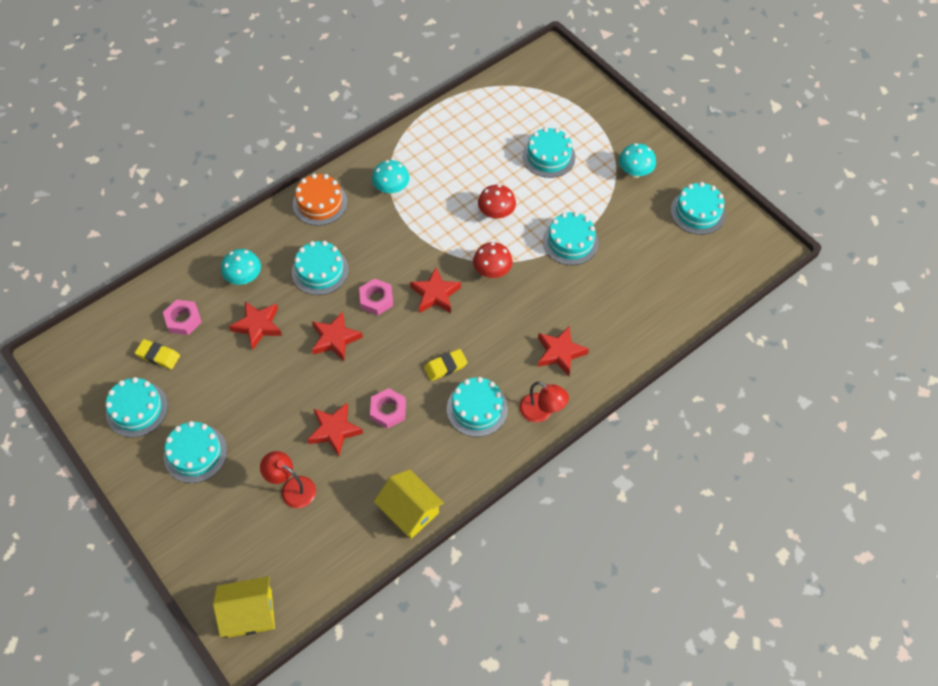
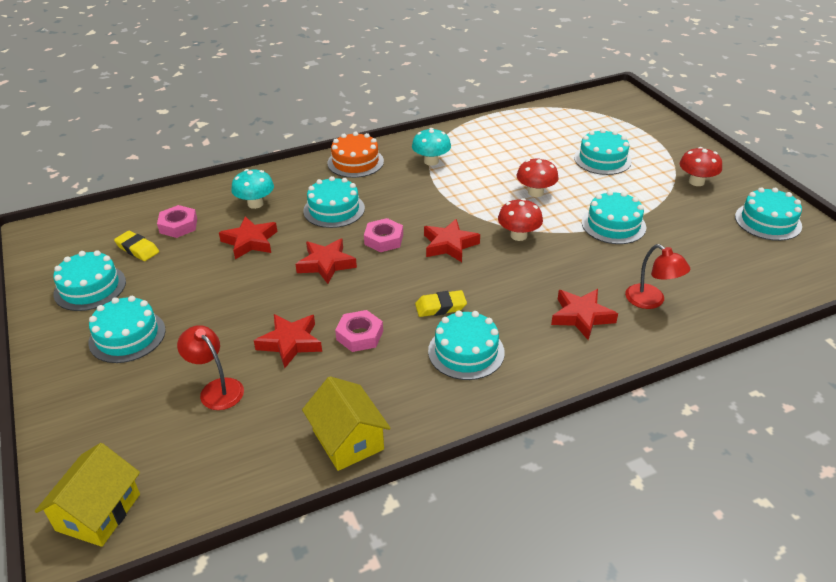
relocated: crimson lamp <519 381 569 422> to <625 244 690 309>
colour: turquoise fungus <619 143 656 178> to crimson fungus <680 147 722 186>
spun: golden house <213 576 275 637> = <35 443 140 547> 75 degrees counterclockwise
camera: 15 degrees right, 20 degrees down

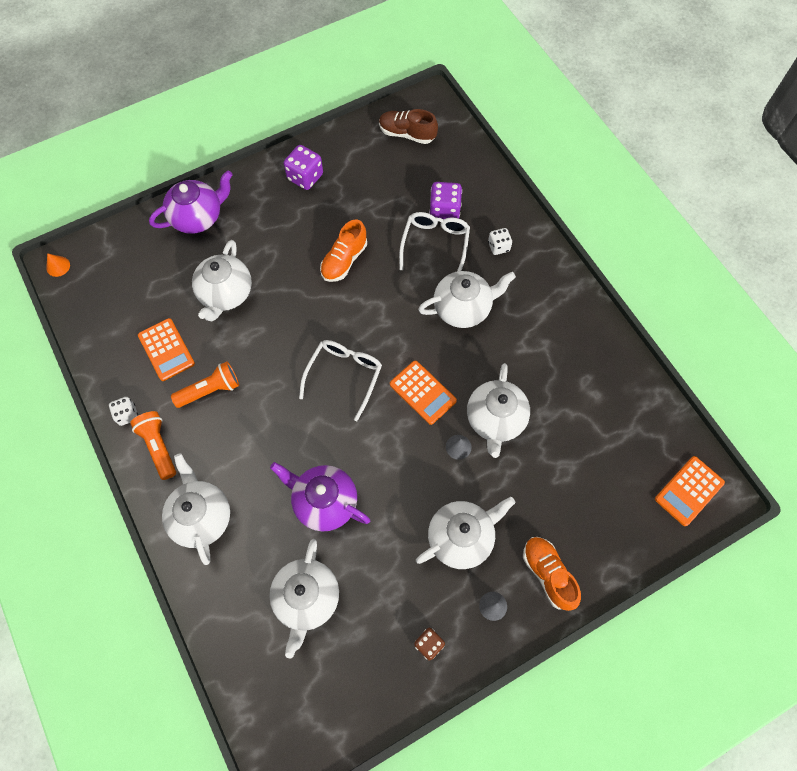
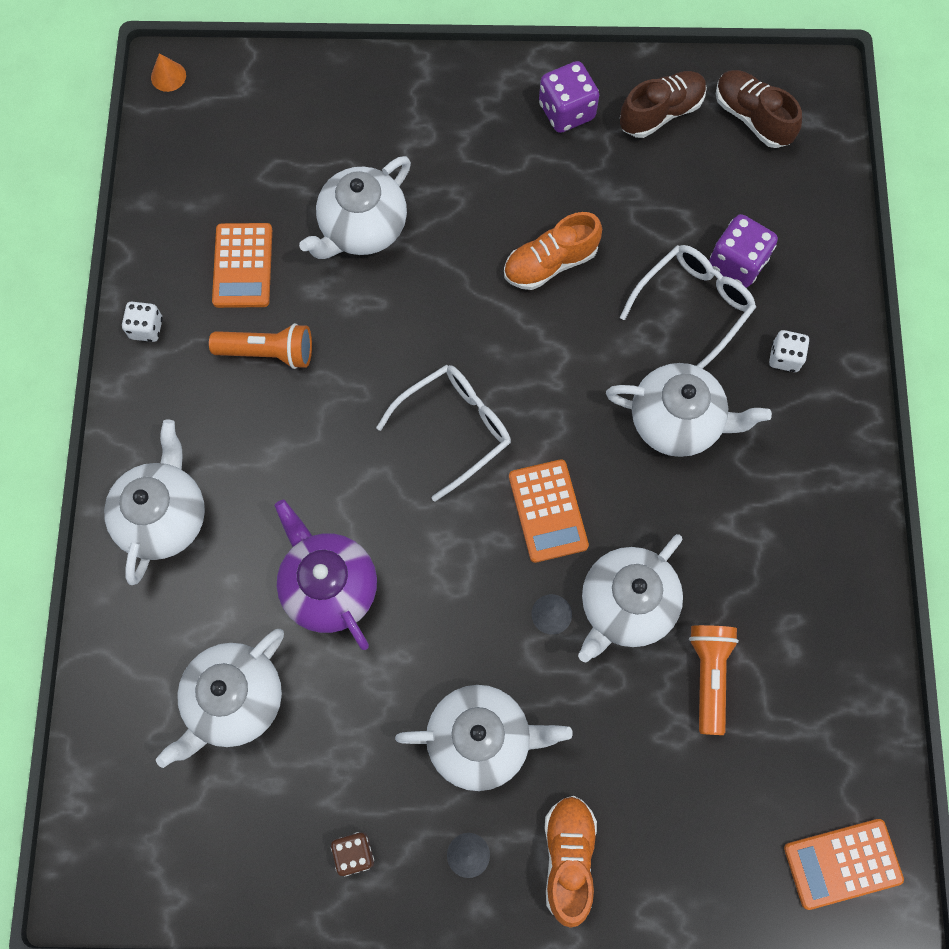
missing: royal purple china teapot <149 170 233 234>
appeared: brown lace-up shoe <620 71 707 138>
relocated: orange-coloured flashlight <130 411 176 480> to <689 625 739 735>
camera: 30 degrees right, 5 degrees up

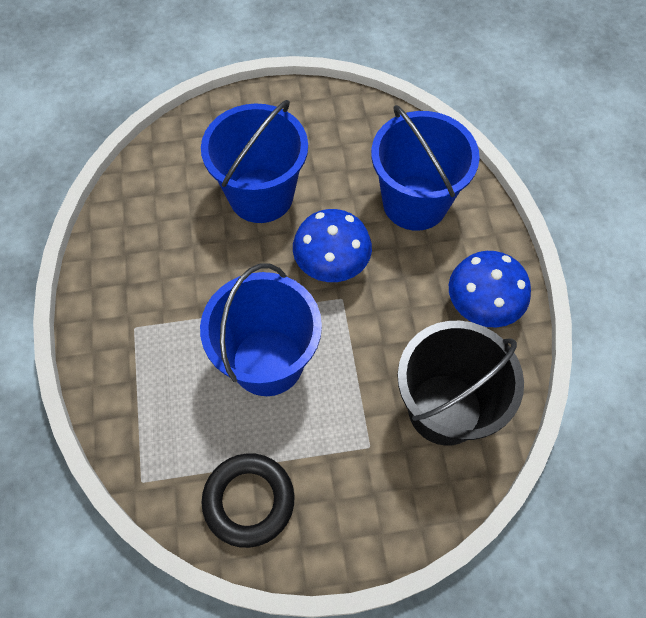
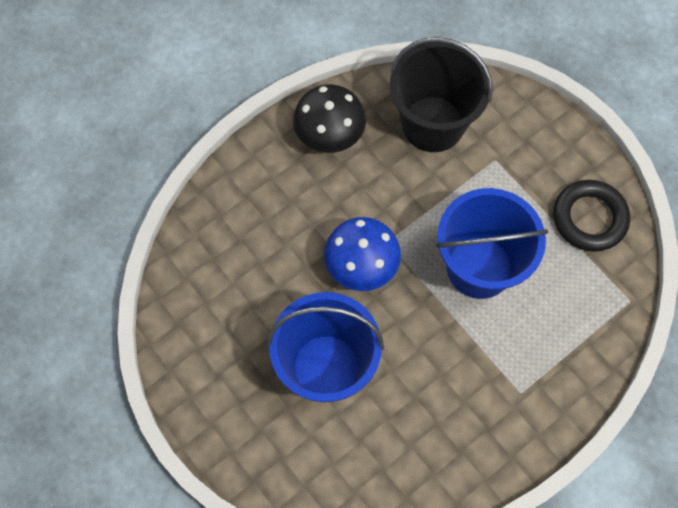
missing: cobalt sand bucket <371 105 480 231>
colour: cobalt fungus <449 251 531 328> to jet-black fungus <293 84 366 153>
camera: 120 degrees left, 5 degrees up

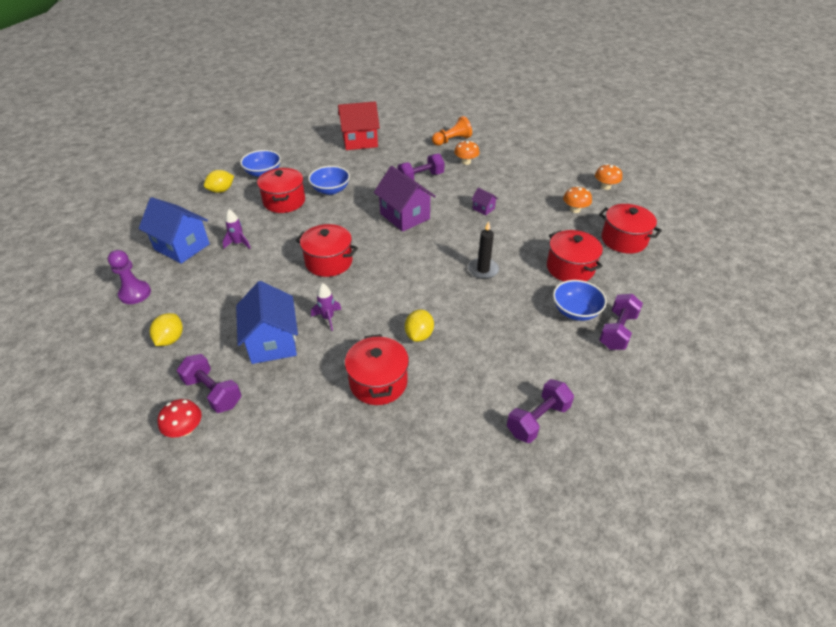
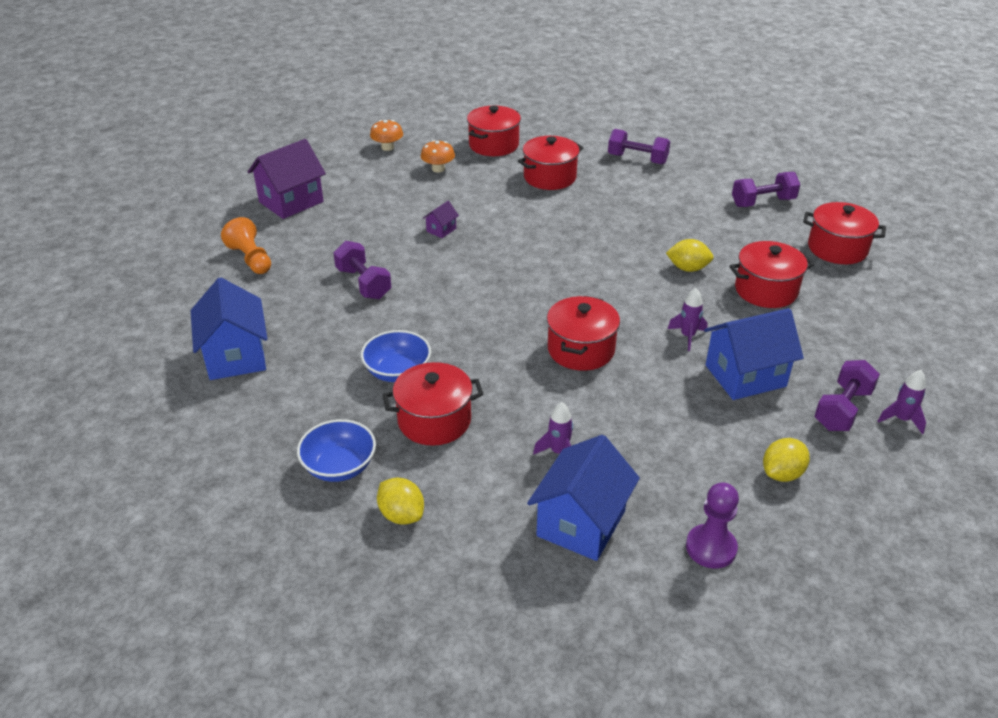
missing: orange-coloured fungus <454 141 480 165>; jet-black pillar candle <468 221 499 279>; cobalt bowl <553 280 607 321>
appeared: crimson stockpot <803 202 886 264>
relocated: royal purple house <374 166 436 232> to <247 139 326 219>
exchanged: crimson fungus <158 399 202 438> to royal purple rocket <878 370 926 434>
colour: crimson house <338 101 380 150> to cobalt house <191 278 267 380>
spun: golden citrus fruit <150 313 183 346> = <763 438 810 482> 45 degrees counterclockwise; royal purple dumbbell <507 379 574 443> = <732 172 800 207> 60 degrees counterclockwise
camera: 95 degrees left, 5 degrees down

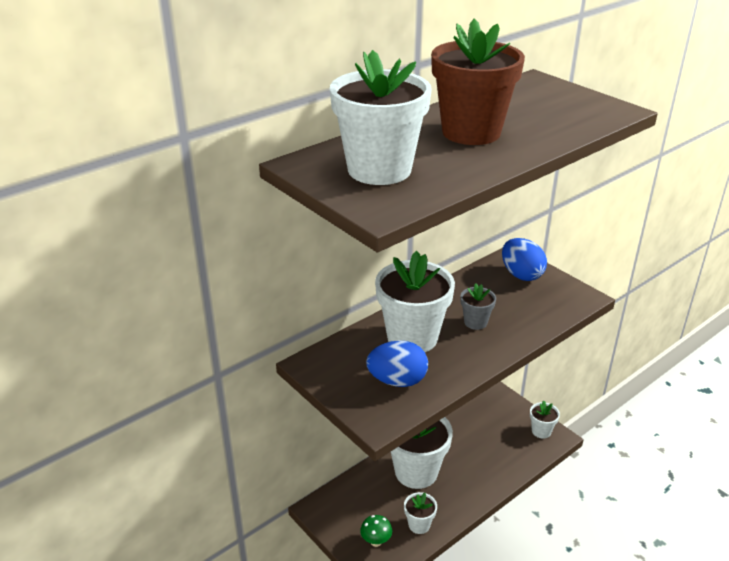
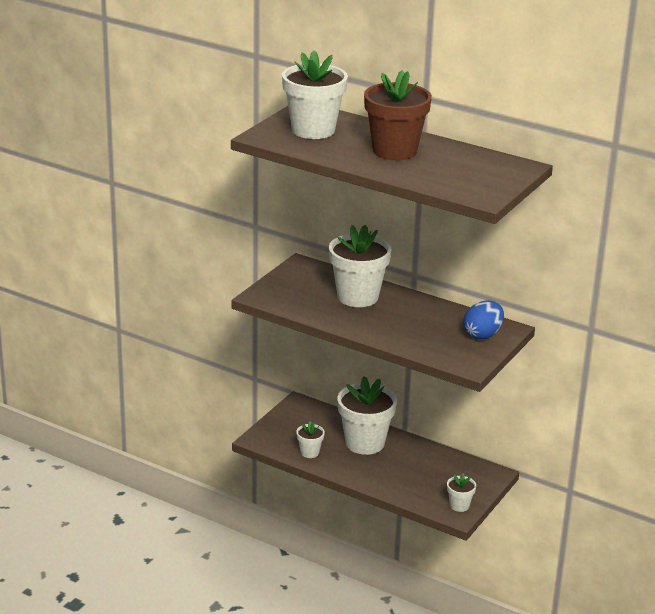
missing: green fungus <360 515 392 547>; cobalt egg shape <366 341 428 387>; gray potted plant <460 283 496 330>
camera: 70 degrees right, 5 degrees down

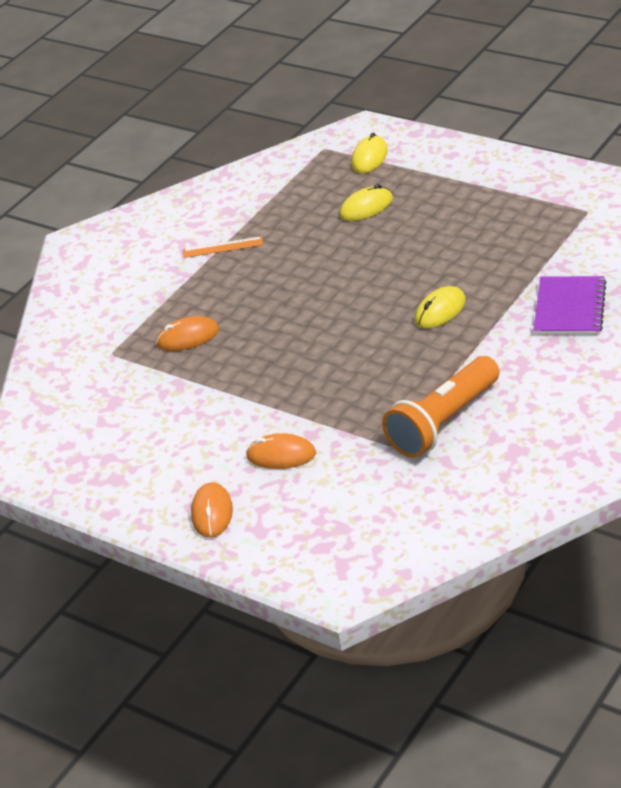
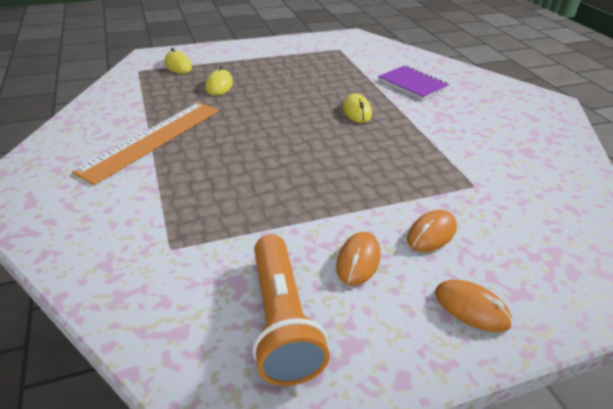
relocated: orange-coloured mouse <156 316 219 351> to <336 232 380 286>; orange-coloured flashlight <382 356 500 458> to <252 235 330 386>
size: orange-coloured ruler <183 236 263 258> = <72 102 219 185> x2.34
camera: 60 degrees left, 0 degrees up

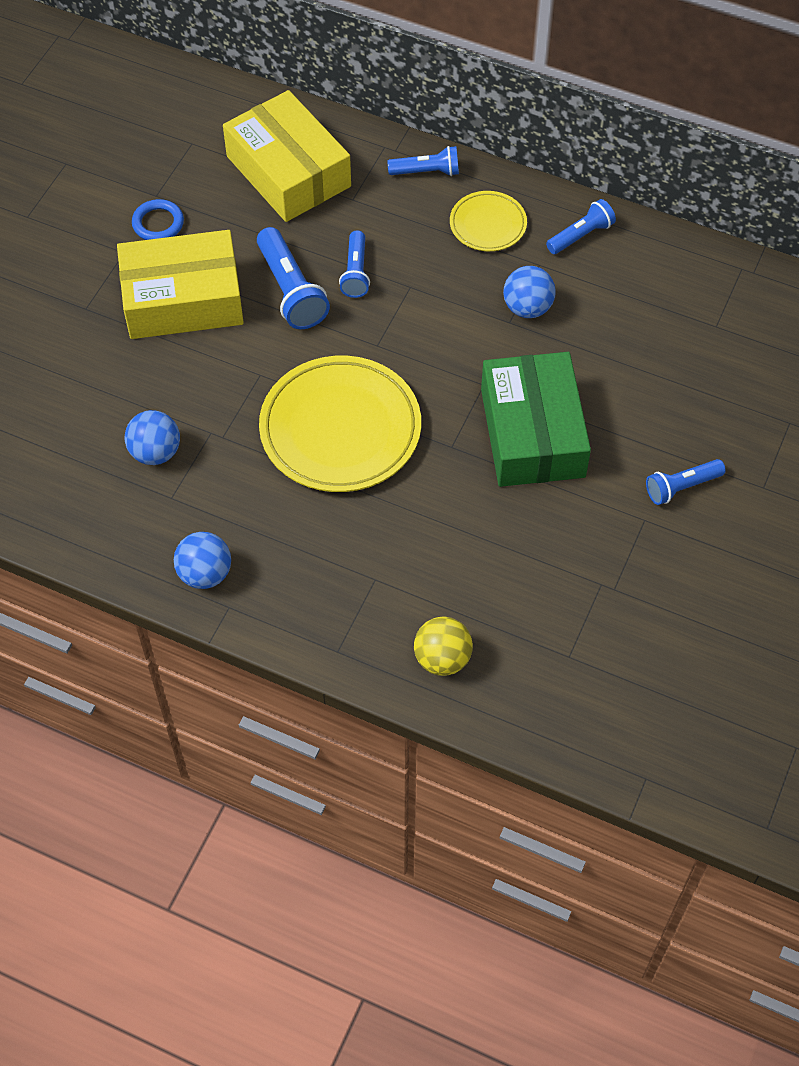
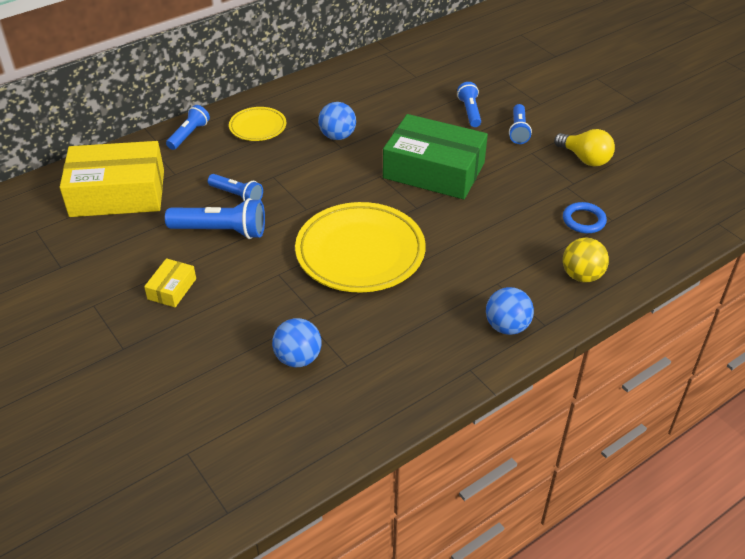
appeared: golden lightbulb <554 129 615 167>
relocated: cobalt torus <132 199 184 240> to <563 202 607 233>; cobalt sphere <174 532 231 589> to <486 287 534 335>; cobalt flashlight <546 199 616 254> to <457 82 481 127>
size: golden parcel <117 230 244 339> = <144 258 196 307> x0.44
camera: 60 degrees left, 15 degrees down

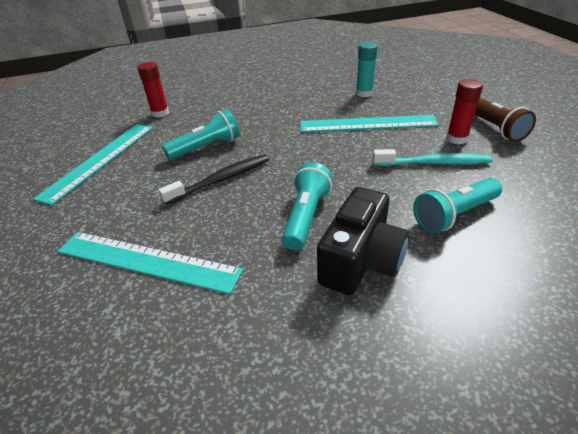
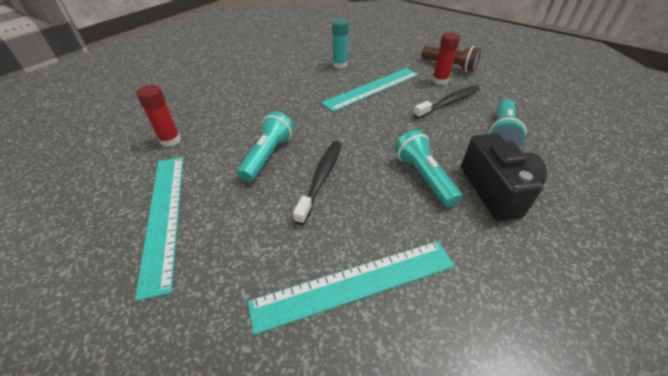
colour: turquoise dental brush <373 149 492 166> to jet-black dental brush <413 85 479 119>
camera: 40 degrees left, 5 degrees up

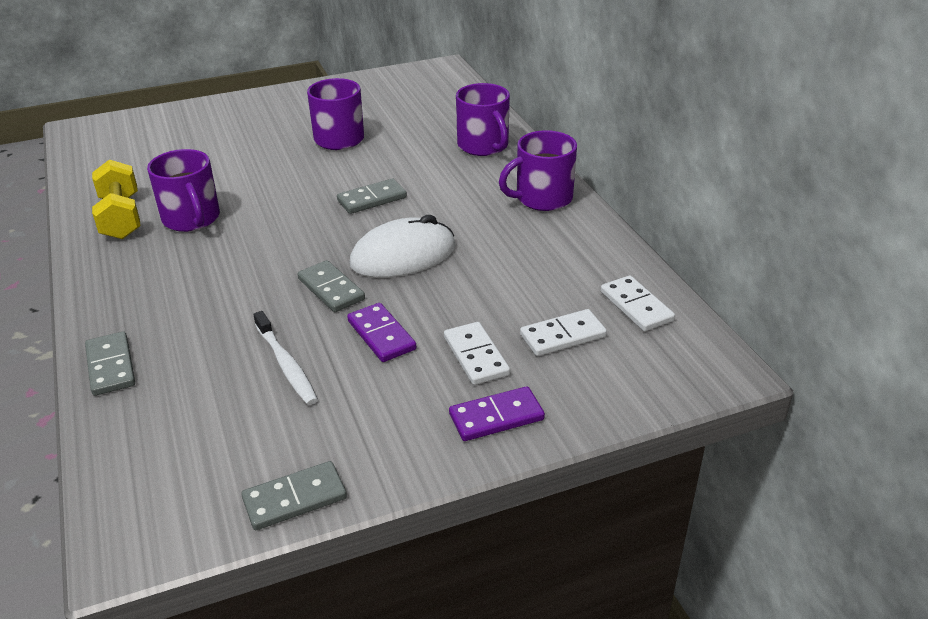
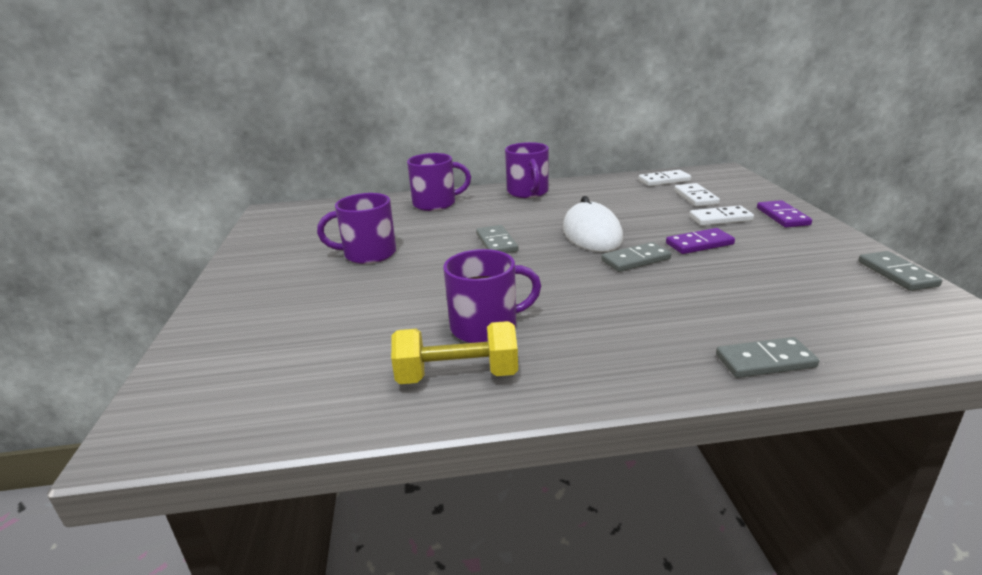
missing: white dental brush <253 311 318 405>
camera: 75 degrees left, 10 degrees down

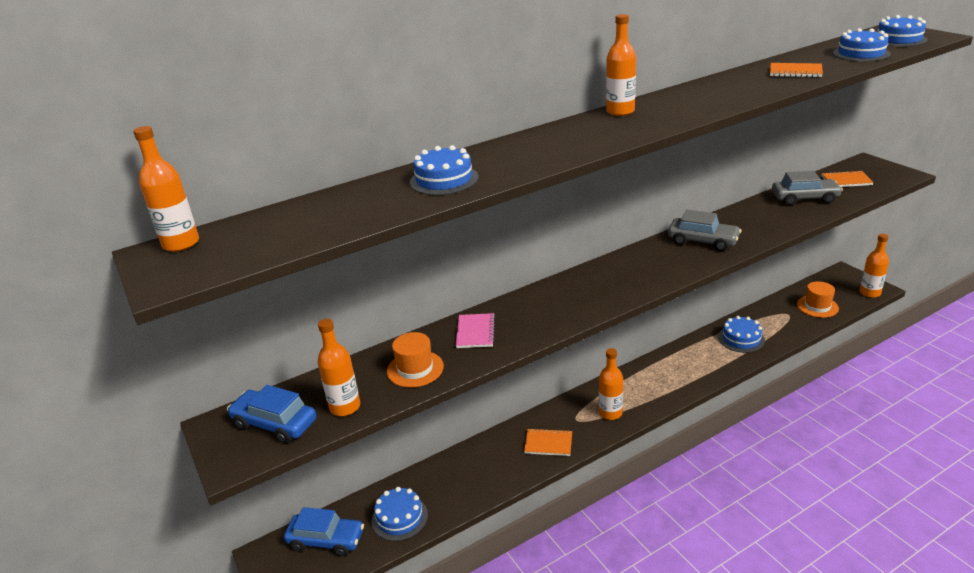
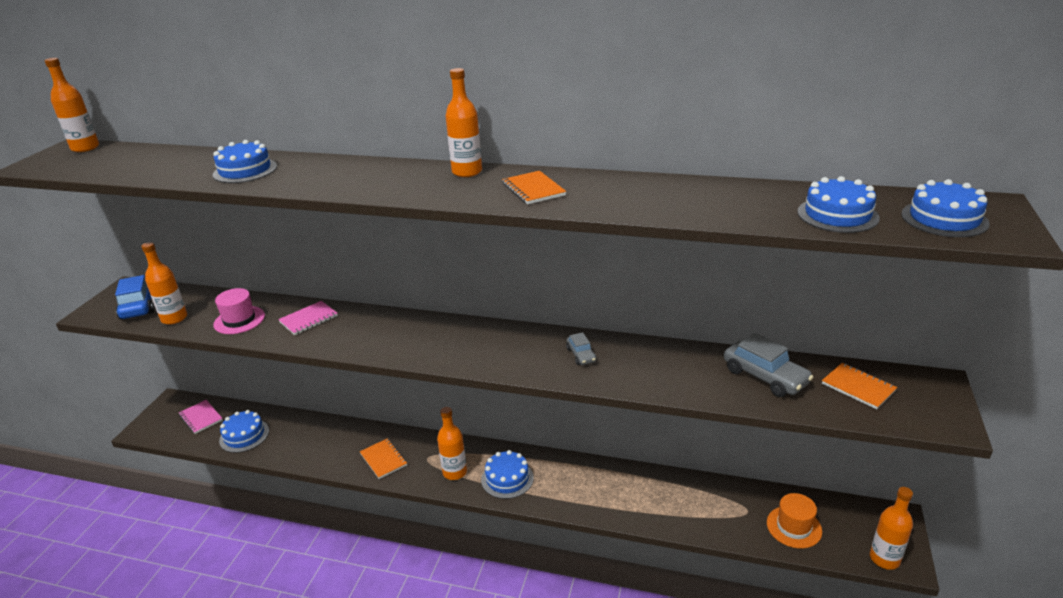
relocated: cobalt gateau <718 316 765 353> to <481 450 534 499>; orange-coloured notepad <770 63 823 78> to <502 171 566 204>
exchanged: cobalt automobile <284 507 364 556> to rose-pink notepad <179 400 223 434>
colour: orange-coloured hat <387 332 444 388> to rose-pink hat <213 288 265 334>
size: gray automobile <668 210 741 251> = <566 332 596 365> x0.54
camera: 45 degrees right, 0 degrees up

